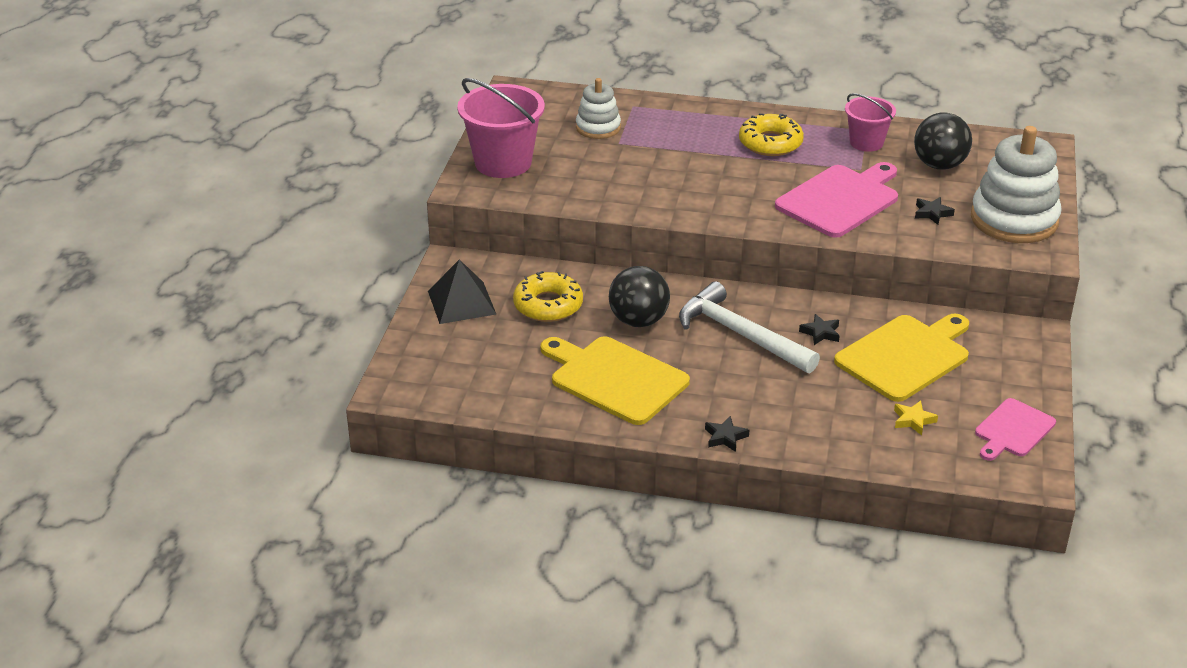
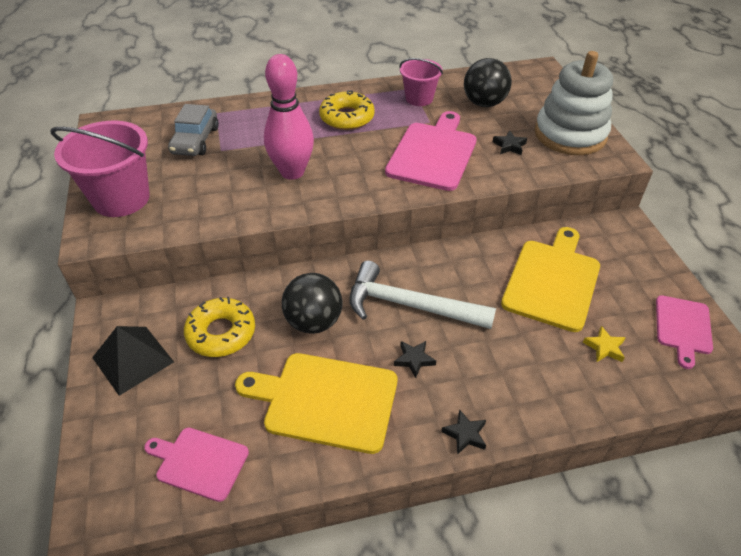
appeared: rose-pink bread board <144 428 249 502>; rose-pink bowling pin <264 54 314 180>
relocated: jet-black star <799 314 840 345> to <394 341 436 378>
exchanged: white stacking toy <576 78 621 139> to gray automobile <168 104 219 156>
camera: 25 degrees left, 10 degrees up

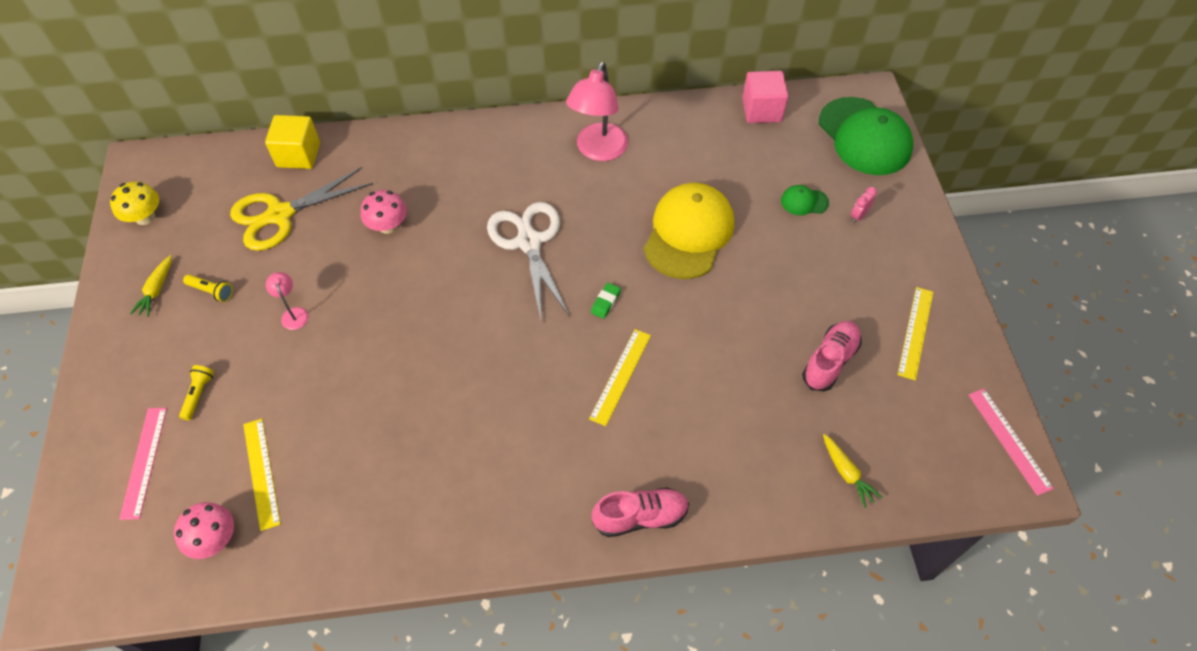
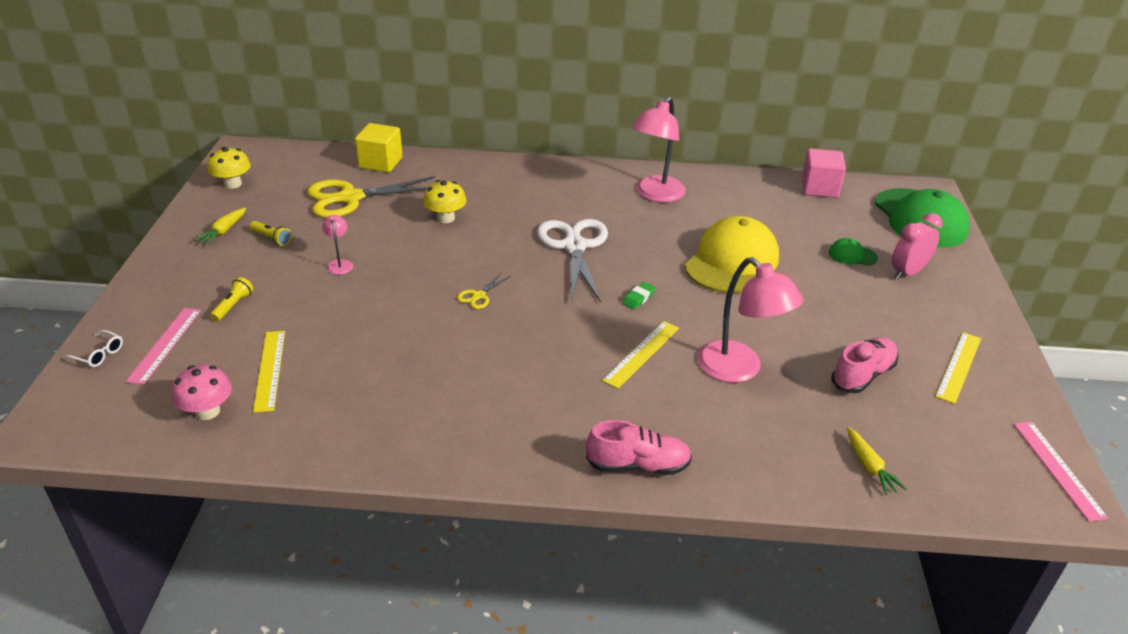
appeared: white glasses <63 330 123 367>; golden shears <457 273 511 309>; rose-pink lamp <698 257 803 383>
colour: rose-pink fungus <361 190 407 234> to golden fungus <423 180 466 223>
size: rose-pink clock <851 187 877 223> = <892 213 942 280> x1.79
camera: 10 degrees right, 20 degrees down

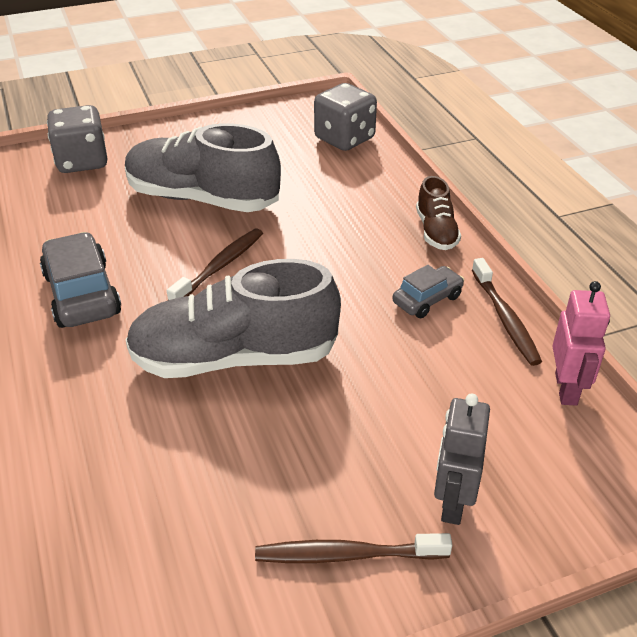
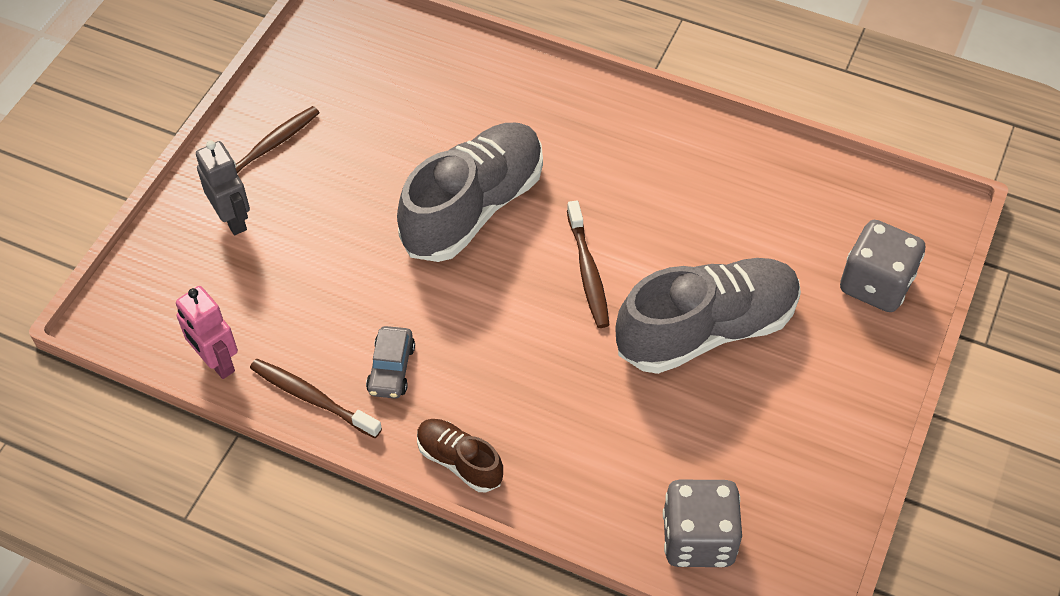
missing: gray automobile <40 232 121 328>
camera: 135 degrees right, 15 degrees up

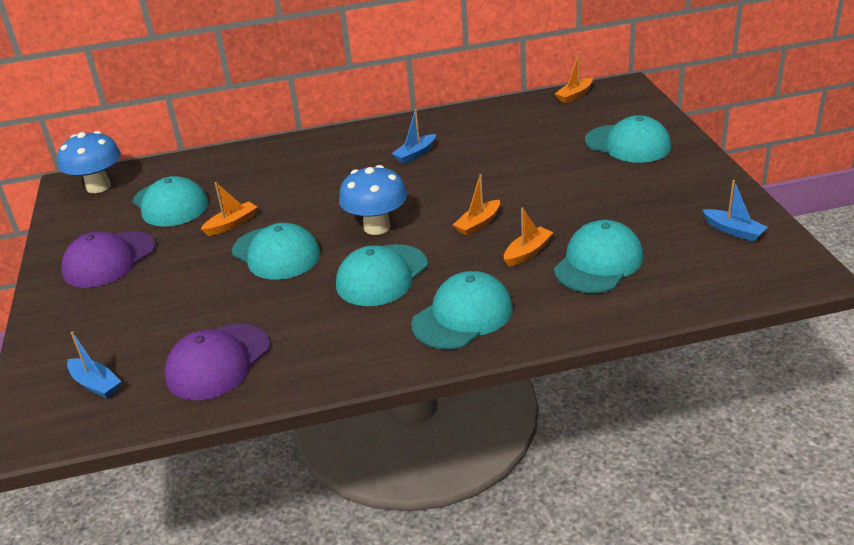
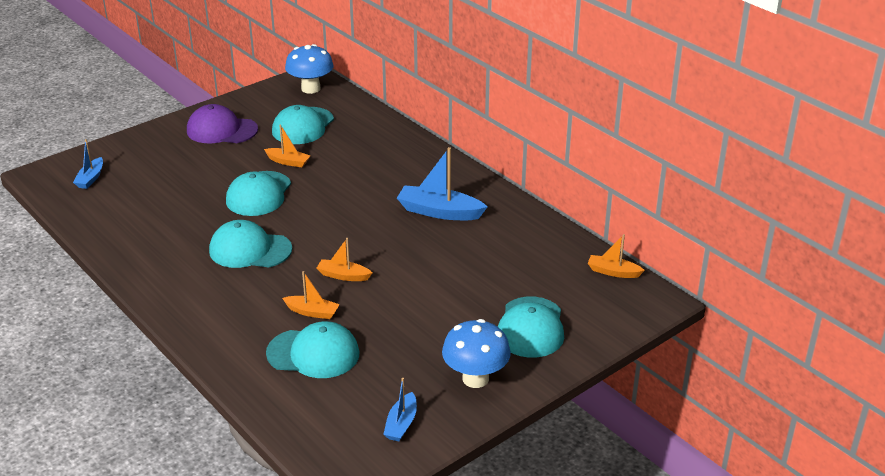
missing: royal purple baseball cap <164 324 270 400>; turquoise baseball cap <411 271 513 349>
relocated: cobalt fungus <339 165 407 235> to <442 319 511 388>
size: cobalt sailboat <391 109 436 164> = <397 147 487 220> x1.73
camera: 60 degrees right, 0 degrees up

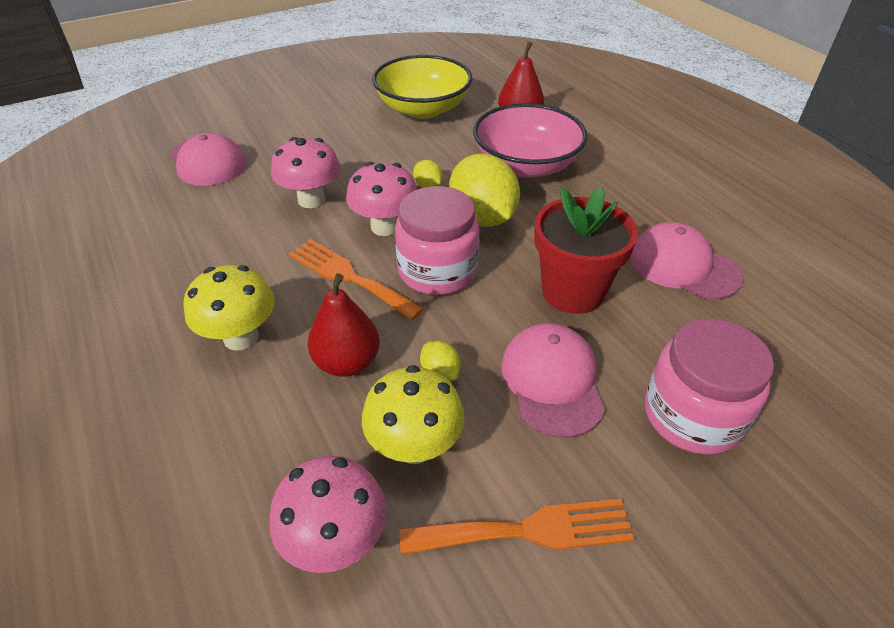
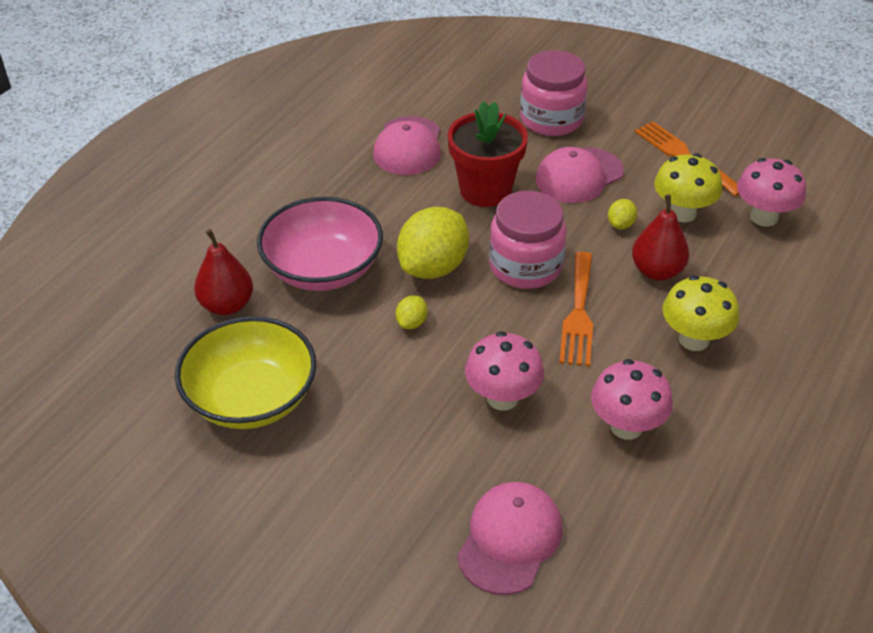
relocated: rose-pink fungus <346 162 417 236> to <591 359 673 440>
camera: 120 degrees left, 0 degrees up

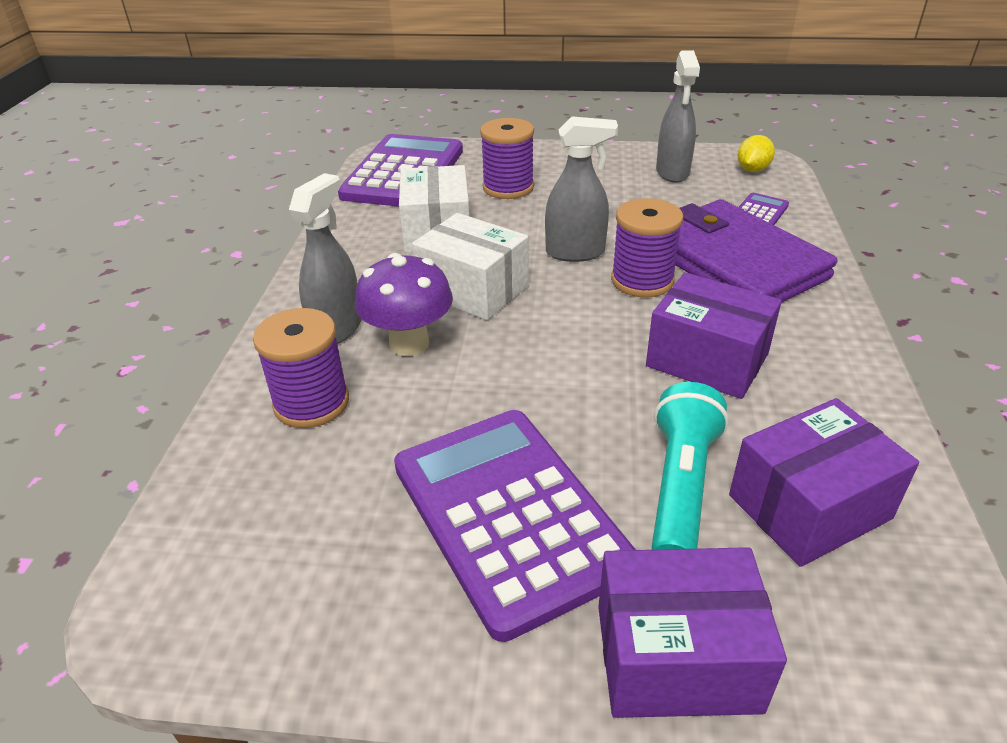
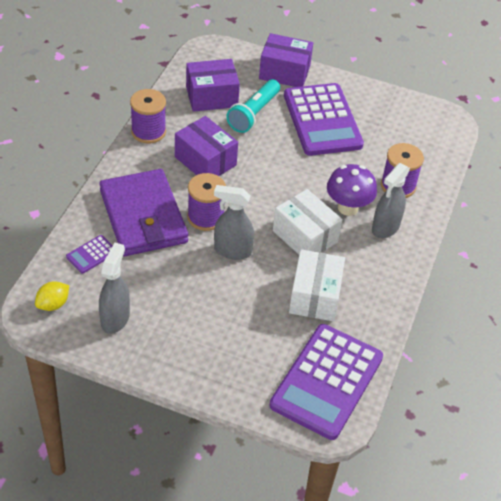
relocated: royal purple bobbin <480 118 534 199> to <130 89 166 144>
camera: 170 degrees left, 10 degrees up

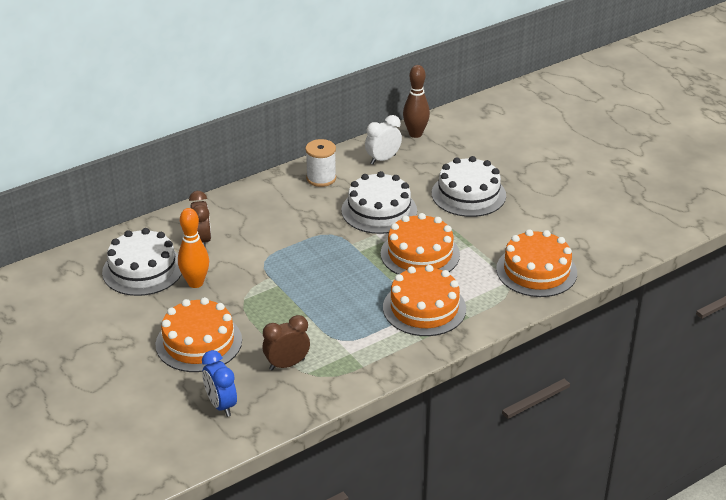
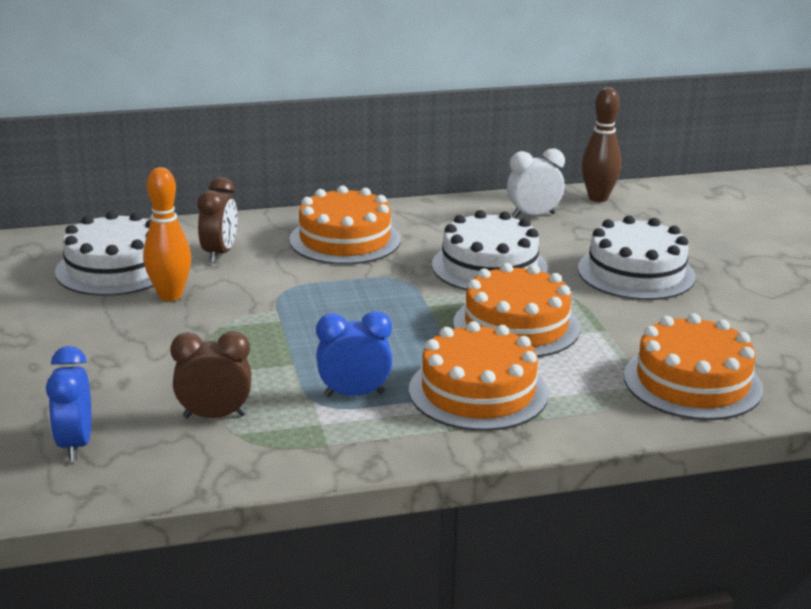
missing: white bobbin <305 139 336 187>
appeared: cobalt clock <316 311 392 397>
relocated: orange-coloured gateau <155 297 242 372> to <289 185 401 265>
camera: 20 degrees right, 10 degrees down

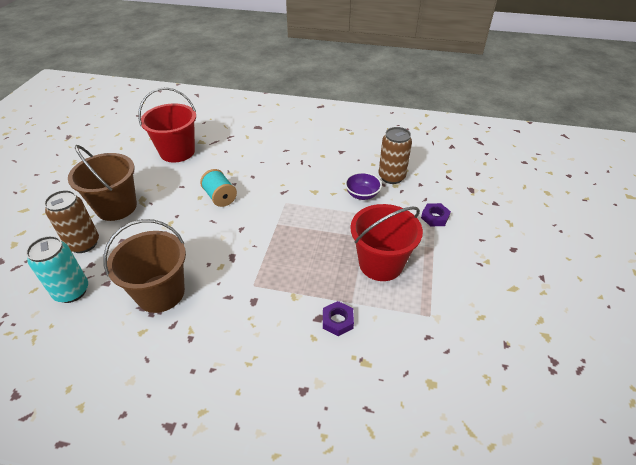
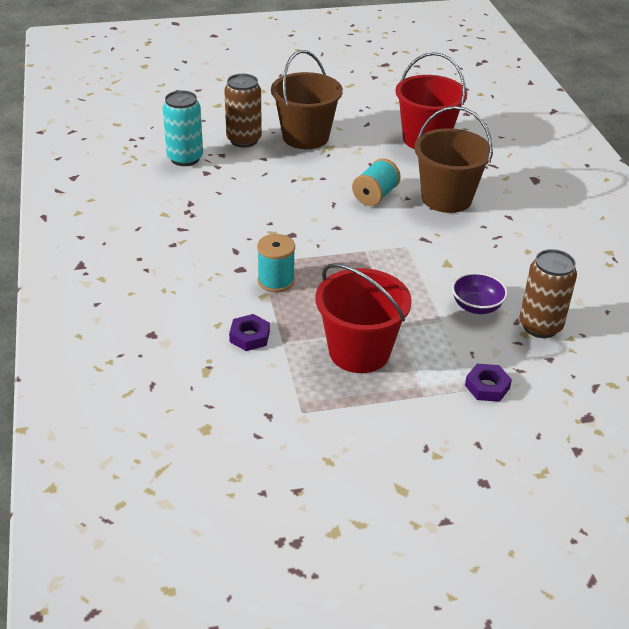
appeared: turquoise bobbin <257 234 295 292>
relocated: brown sand bucket <103 219 186 313> to <414 106 493 213>
camera: 65 degrees right, 5 degrees down

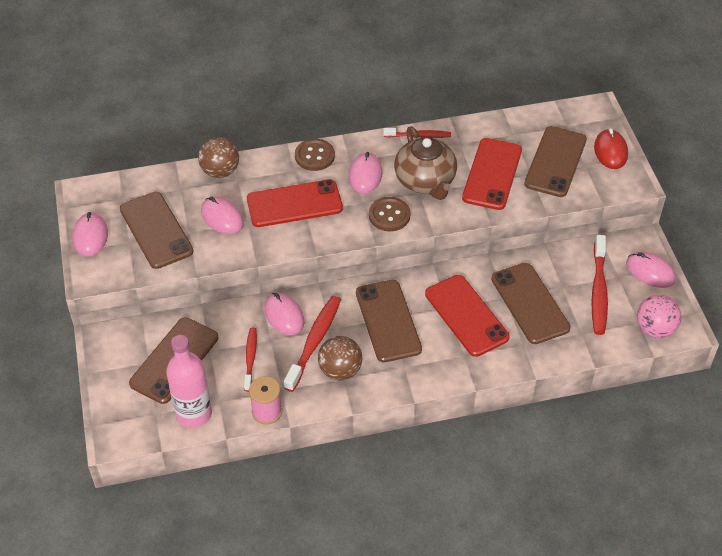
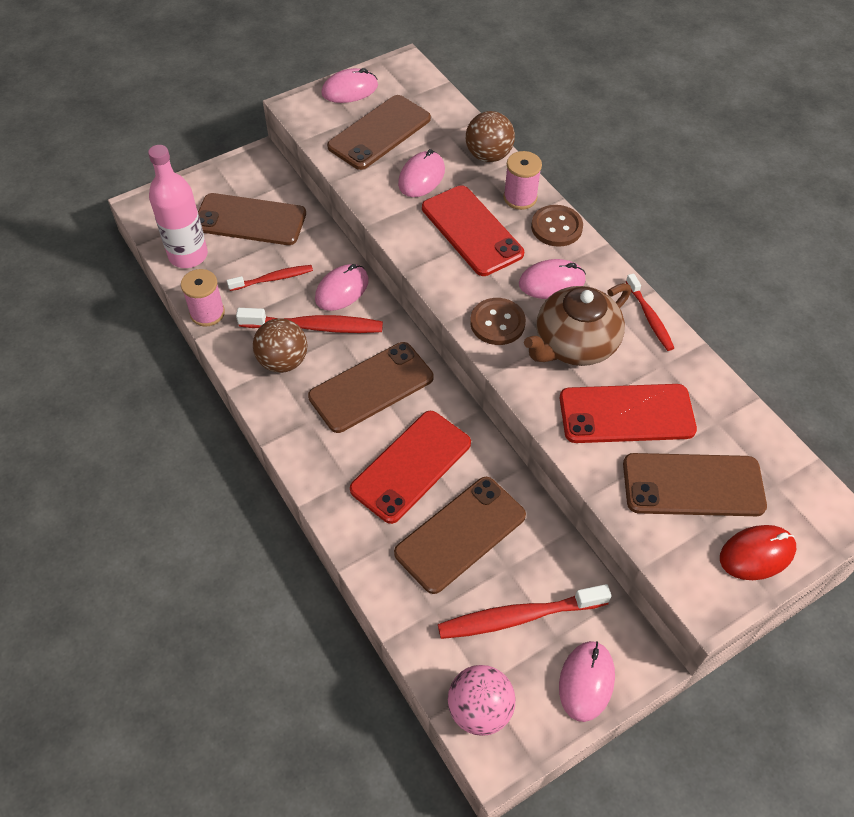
appeared: rose-pink bobbin <503 151 542 210>
camera: 70 degrees right, 5 degrees up

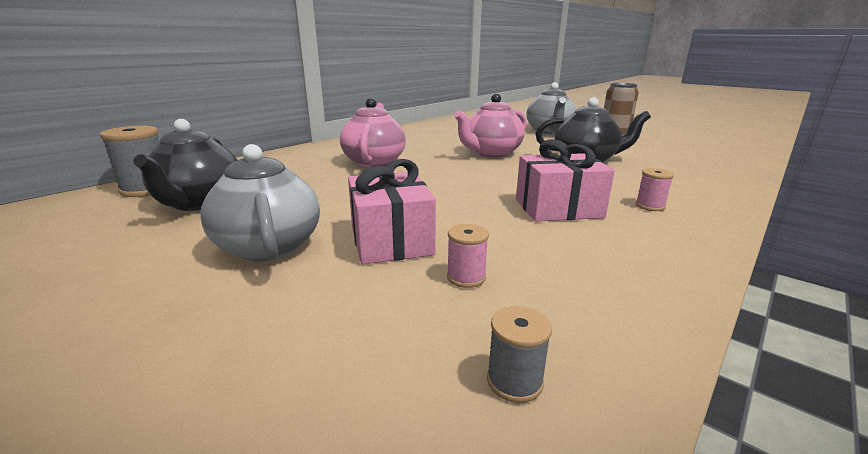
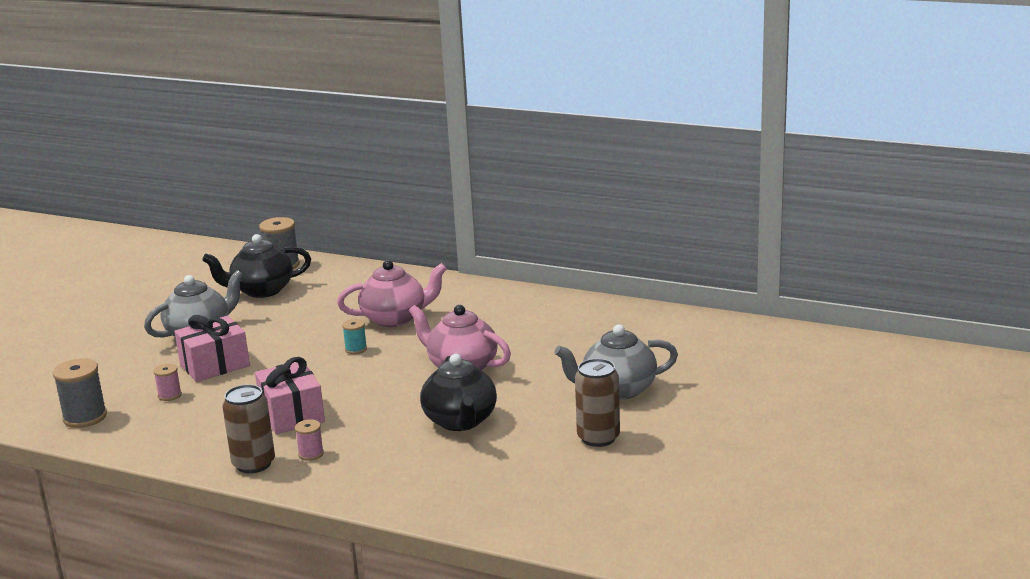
appeared: brown can <222 384 275 473>; turquoise bobbin <342 319 367 354>
size: gray bobbin <487 306 552 403> = <53 358 107 428> x1.81
camera: 75 degrees right, 0 degrees up

